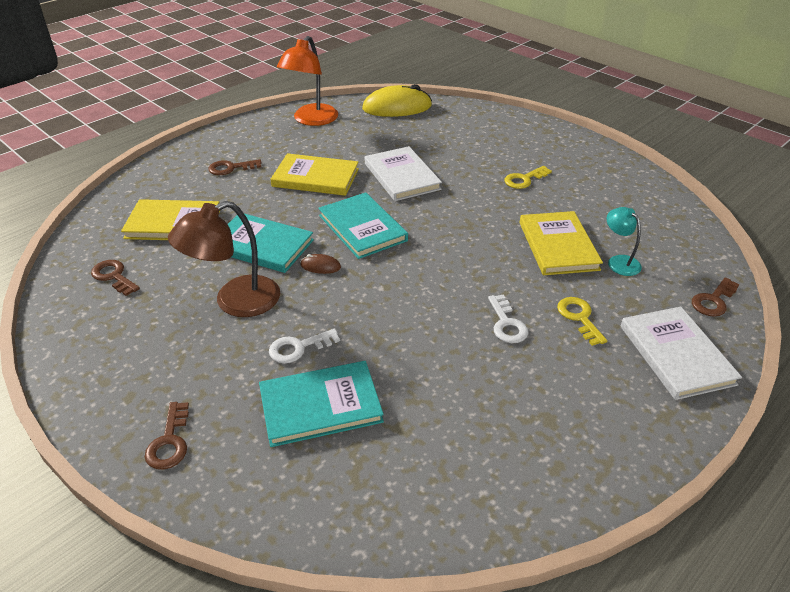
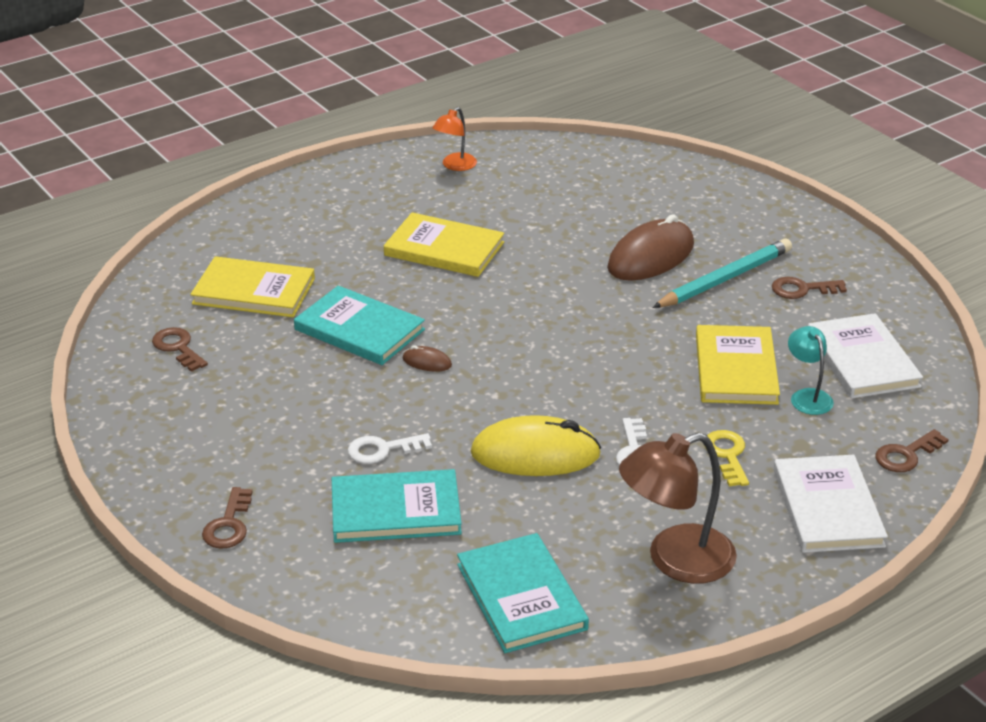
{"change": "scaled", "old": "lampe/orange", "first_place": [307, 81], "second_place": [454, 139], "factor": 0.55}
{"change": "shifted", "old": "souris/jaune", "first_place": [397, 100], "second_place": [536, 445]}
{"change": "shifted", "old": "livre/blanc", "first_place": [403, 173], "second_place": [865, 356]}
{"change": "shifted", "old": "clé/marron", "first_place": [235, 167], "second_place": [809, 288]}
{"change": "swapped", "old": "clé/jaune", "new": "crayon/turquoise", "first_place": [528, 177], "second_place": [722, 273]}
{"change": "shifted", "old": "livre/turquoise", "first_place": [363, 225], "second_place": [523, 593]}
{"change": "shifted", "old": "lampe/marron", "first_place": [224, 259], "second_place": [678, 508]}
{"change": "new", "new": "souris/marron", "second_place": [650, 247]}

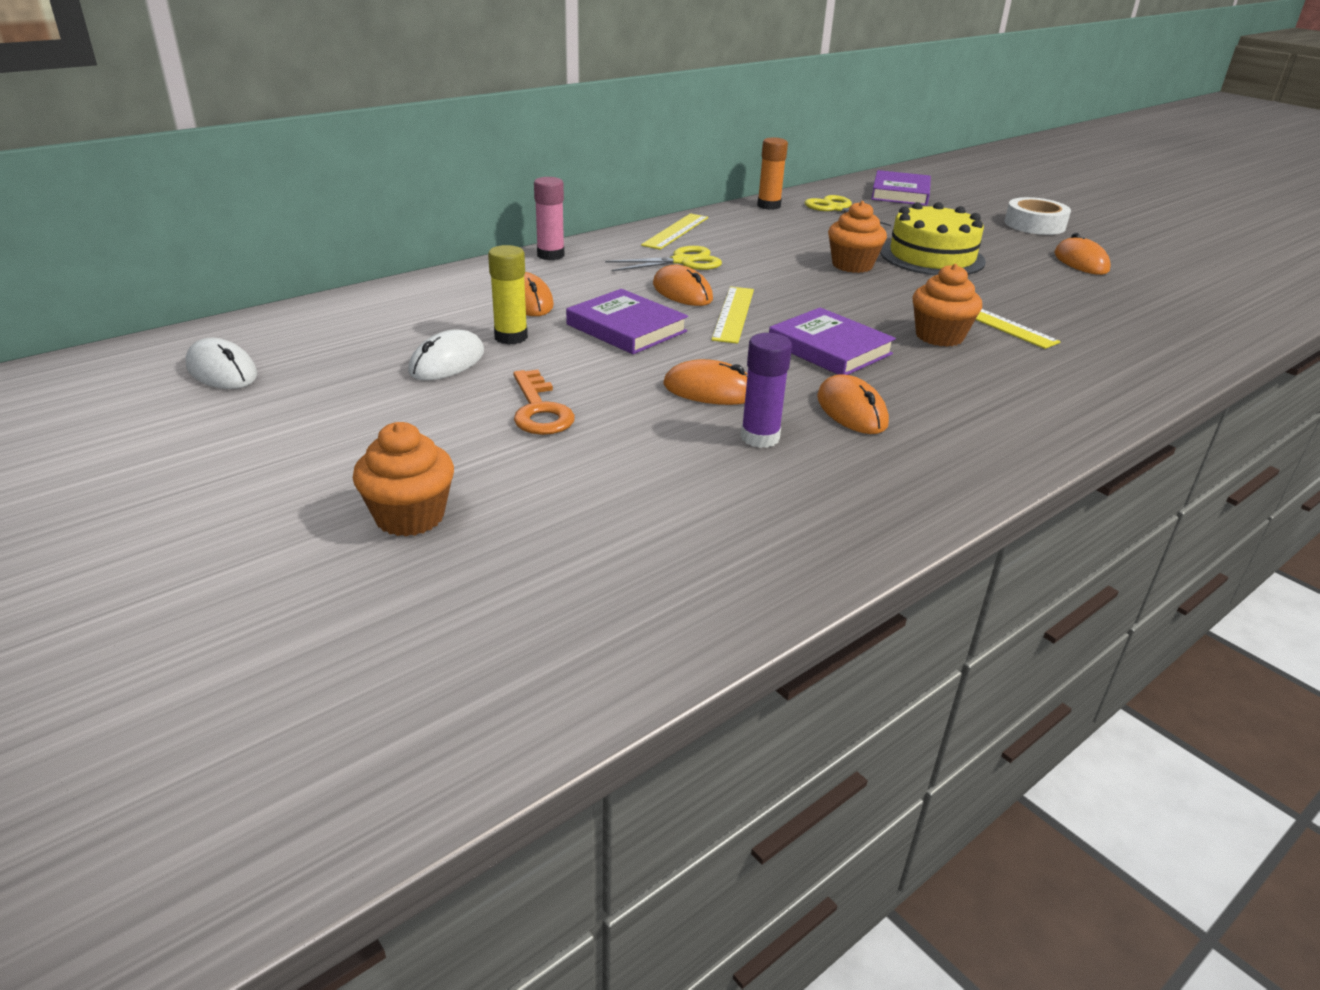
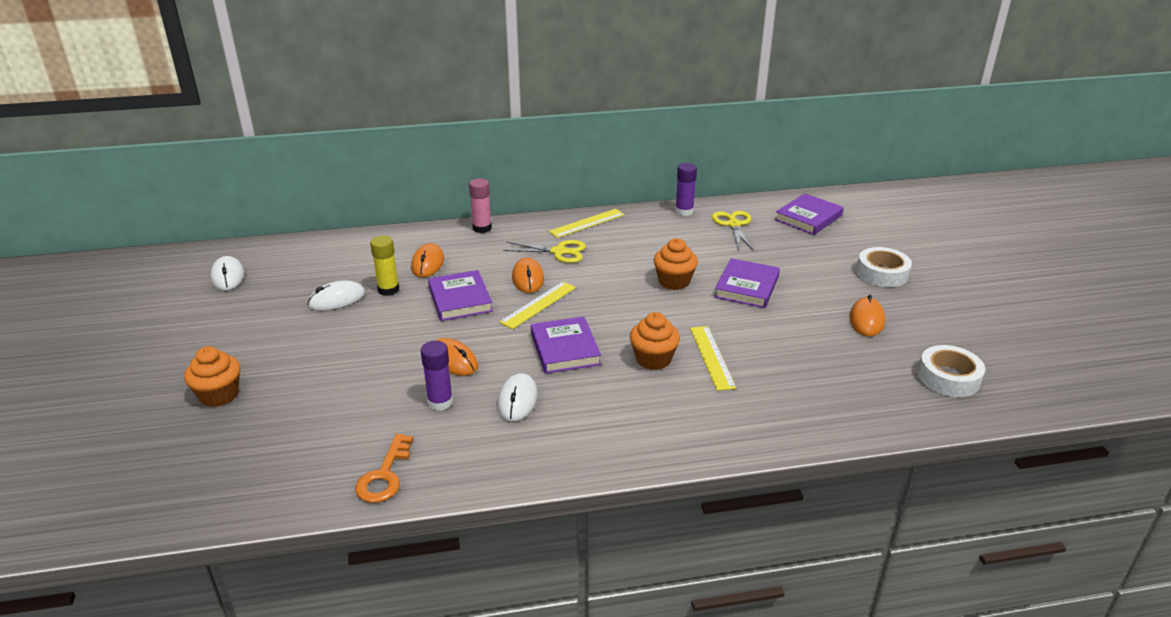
{"change": "repainted", "old": "bâton de colle/orange", "new": "bâton de colle/violet", "first_place": [772, 173], "second_place": [686, 189]}
{"change": "swapped", "old": "gâteau/jaune", "new": "livre/violet", "first_place": [933, 238], "second_place": [747, 283]}
{"change": "shifted", "old": "clé/orange", "first_place": [544, 402], "second_place": [384, 468]}
{"change": "repainted", "old": "souris/orange", "new": "souris/blanc", "first_place": [853, 404], "second_place": [517, 397]}
{"change": "new", "new": "ruban adhésif/blanc", "second_place": [951, 371]}

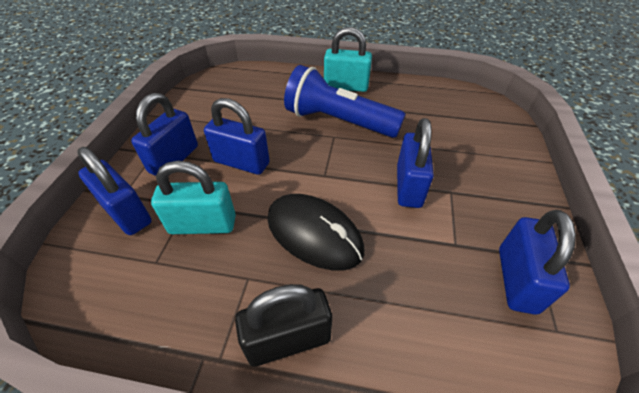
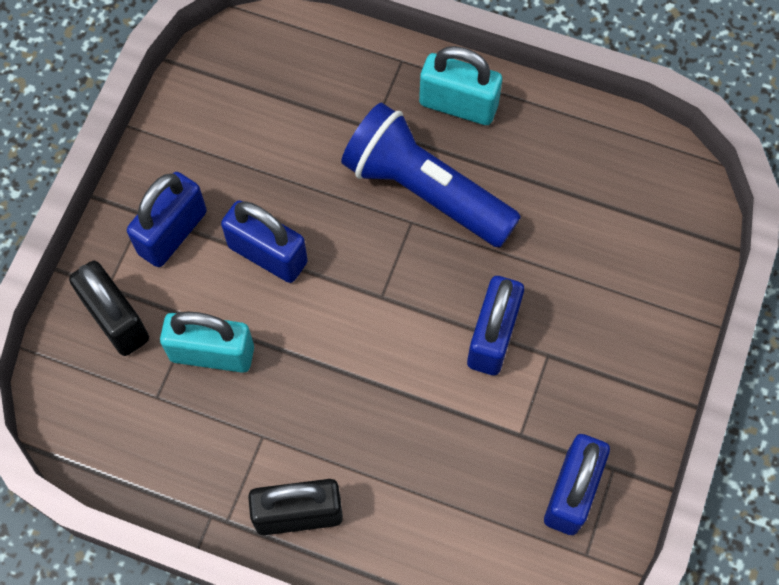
{"change": "repainted", "old": "cadenas/bleu", "new": "cadenas/noir", "first_place": [114, 191], "second_place": [109, 308]}
{"change": "gone", "old": "souris/noir", "first_place": [316, 232]}

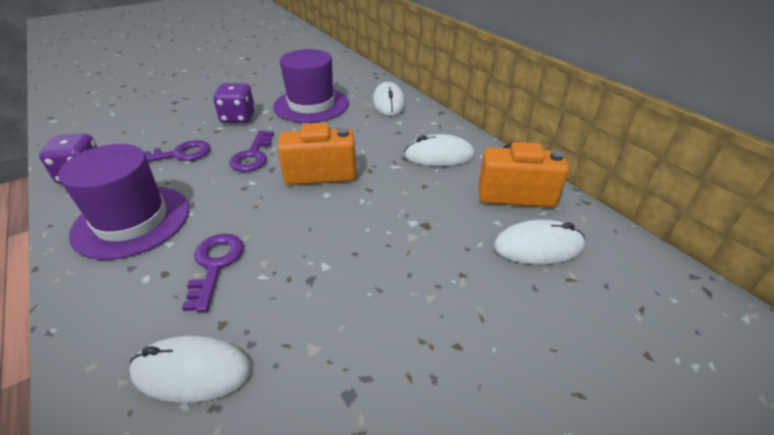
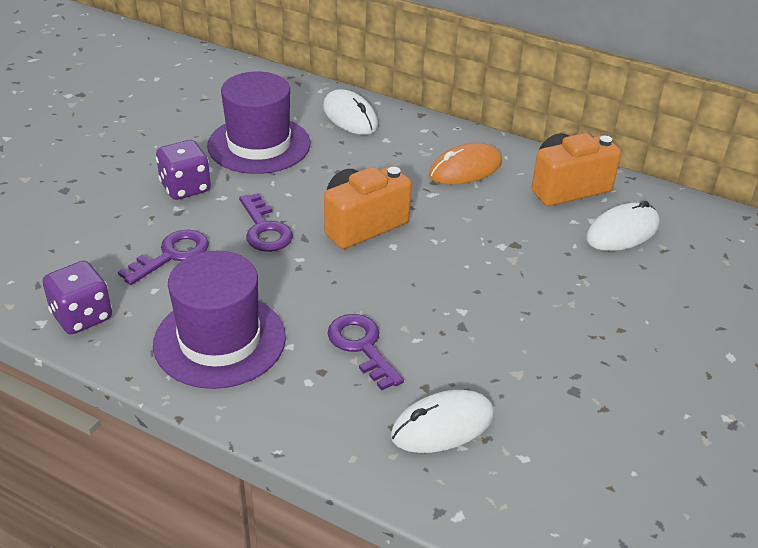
{"change": "repainted", "old": "souris/blanc", "new": "souris/orange", "first_place": [439, 150], "second_place": [465, 164]}

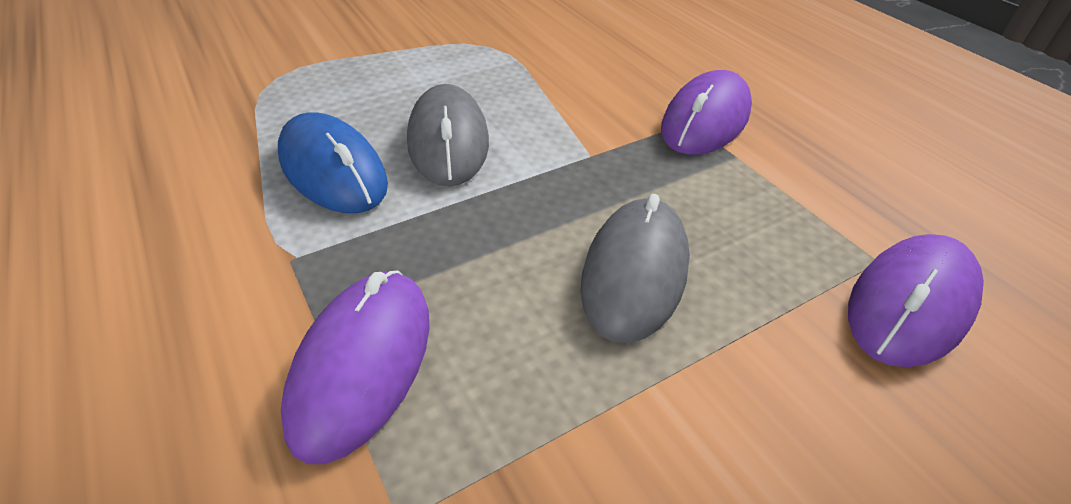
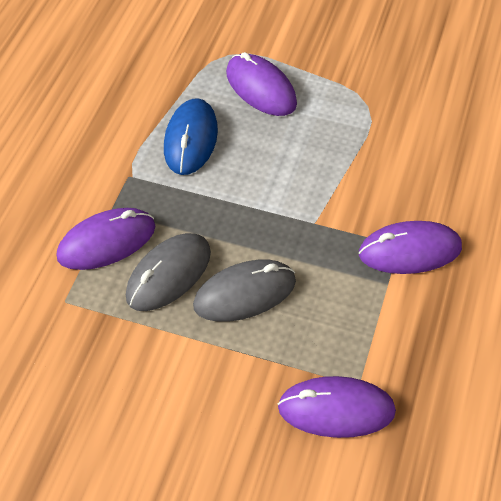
{"change": "shifted", "old": "souris/gris", "first_place": [448, 135], "second_place": [168, 272]}
{"change": "new", "new": "souris/violet", "second_place": [261, 84]}

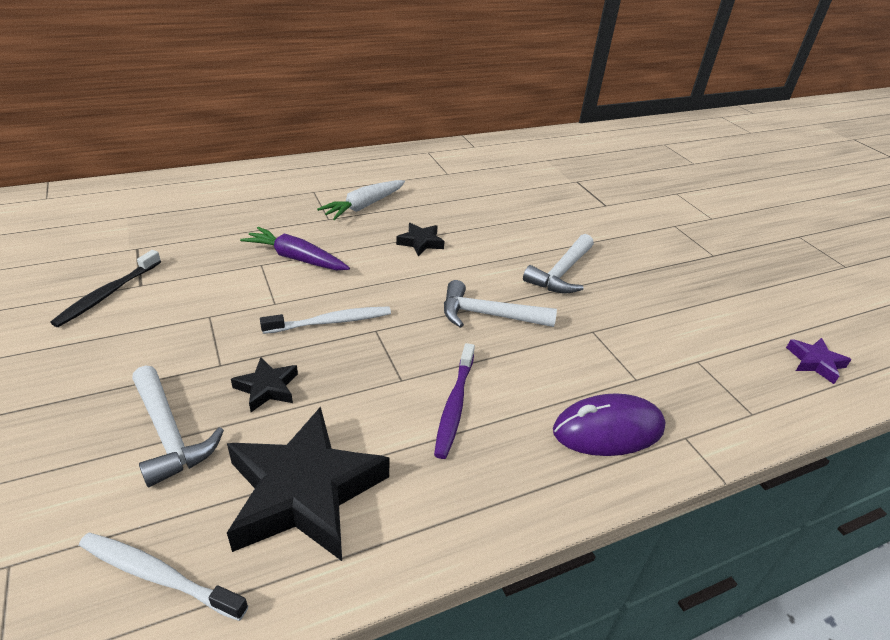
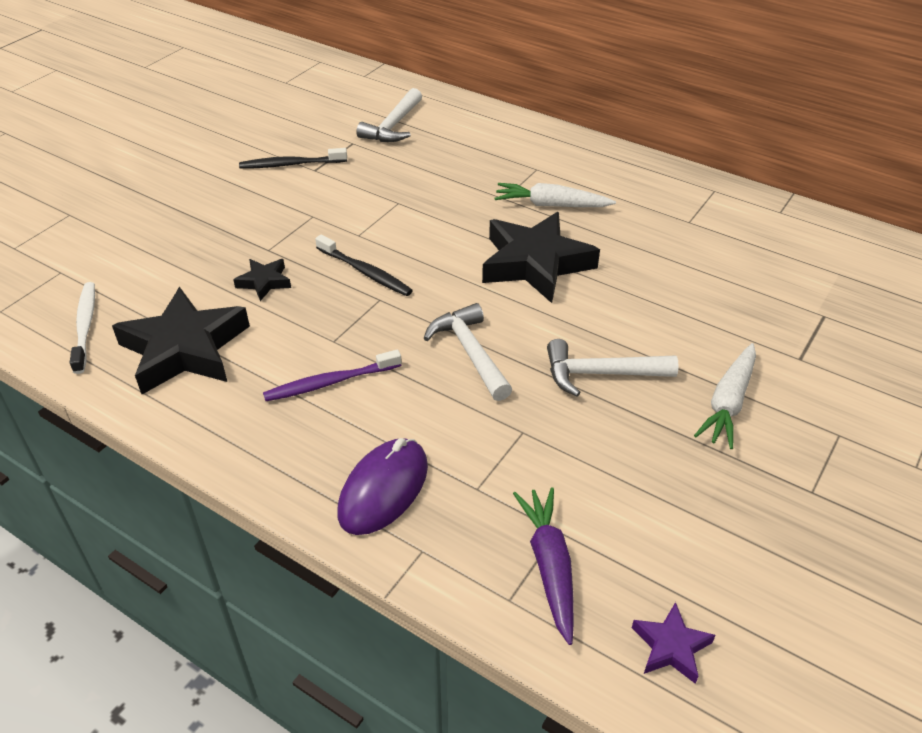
{"change": "scaled", "old": "étoile/noir", "first_place": [420, 239], "second_place": [541, 257], "factor": 2.16}
{"change": "shifted", "old": "carotte/violet", "first_place": [295, 248], "second_place": [543, 566]}
{"change": "repainted", "old": "brosse à dents/blanc", "new": "brosse à dents/noir", "first_place": [325, 320], "second_place": [364, 265]}
{"change": "shifted", "old": "marteau/blanc", "first_place": [178, 426], "second_place": [389, 115]}
{"change": "rotated", "old": "souris/violet", "first_place": [609, 424], "second_place": [383, 486], "degrees": 75}
{"change": "new", "new": "carotte/blanc", "second_place": [725, 396]}

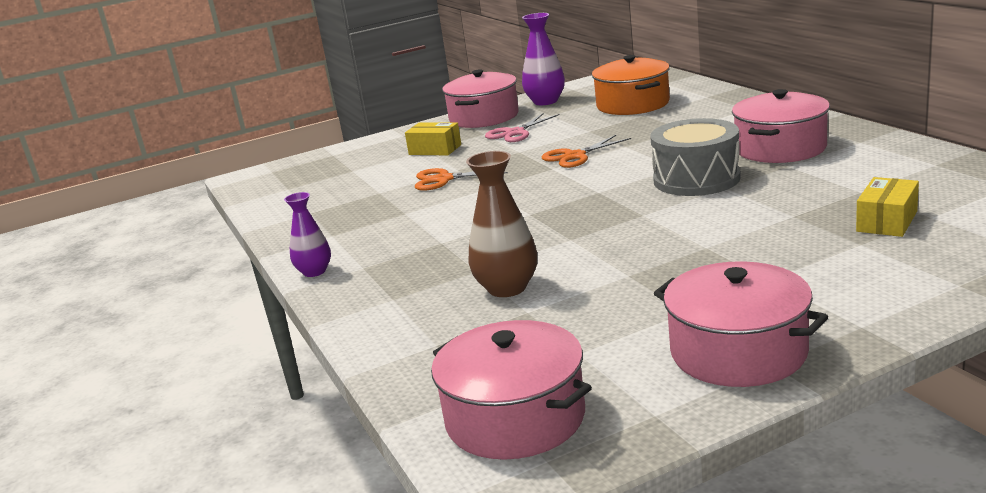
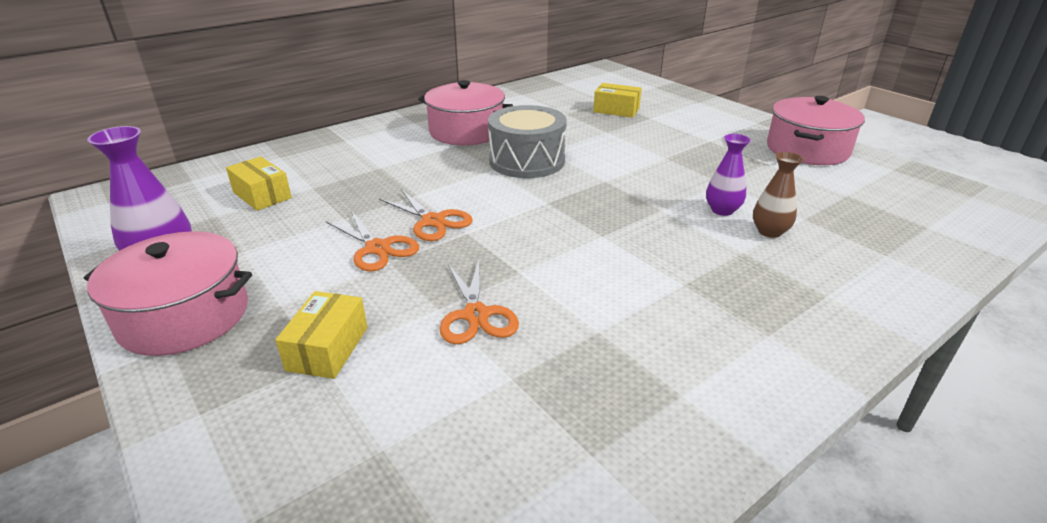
{"change": "swapped", "old": "marmite/orange", "new": "boîte/jaune", "first_place": [631, 85], "second_place": [259, 183]}
{"change": "gone", "old": "ciseaux/rose", "first_place": [522, 127]}
{"change": "scaled", "old": "vase/marron", "first_place": [501, 224], "second_place": [778, 195], "factor": 0.65}
{"change": "shifted", "old": "vase/violet", "first_place": [307, 234], "second_place": [728, 175]}
{"change": "gone", "old": "marmite/rose", "first_place": [511, 390]}
{"change": "new", "new": "ciseaux/orange", "second_place": [372, 241]}

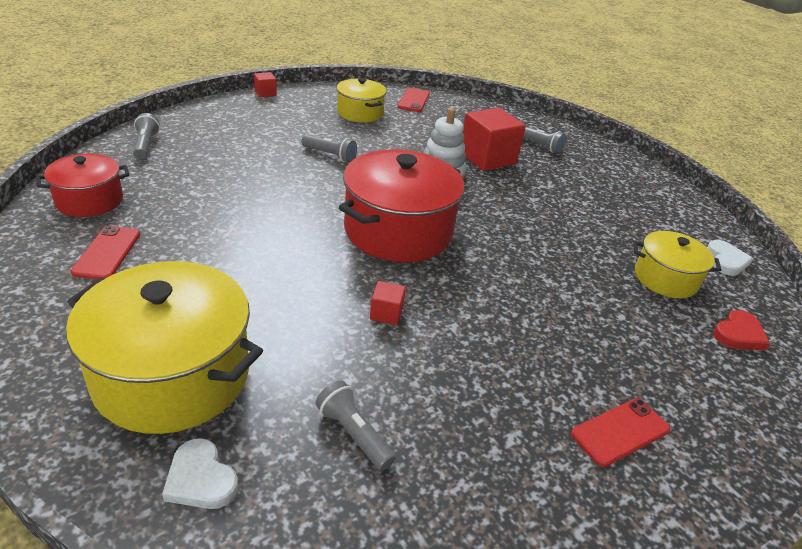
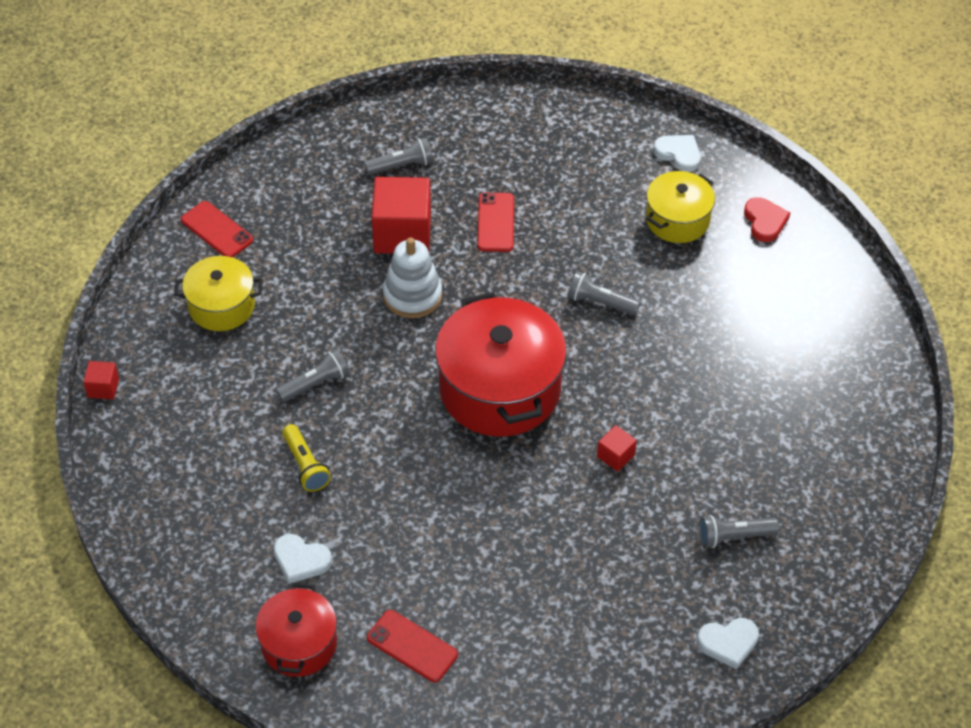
{"change": "shifted", "old": "lampe de poche/gris", "first_place": [146, 136], "second_place": [604, 293]}
{"change": "gone", "old": "marmite/jaune", "first_place": [164, 347]}
{"change": "shifted", "old": "téléphone/rouge", "first_place": [620, 432], "second_place": [496, 222]}
{"change": "new", "new": "lampe de poche/jaune", "second_place": [306, 458]}
{"change": "new", "new": "cœur/blanc", "second_place": [303, 559]}

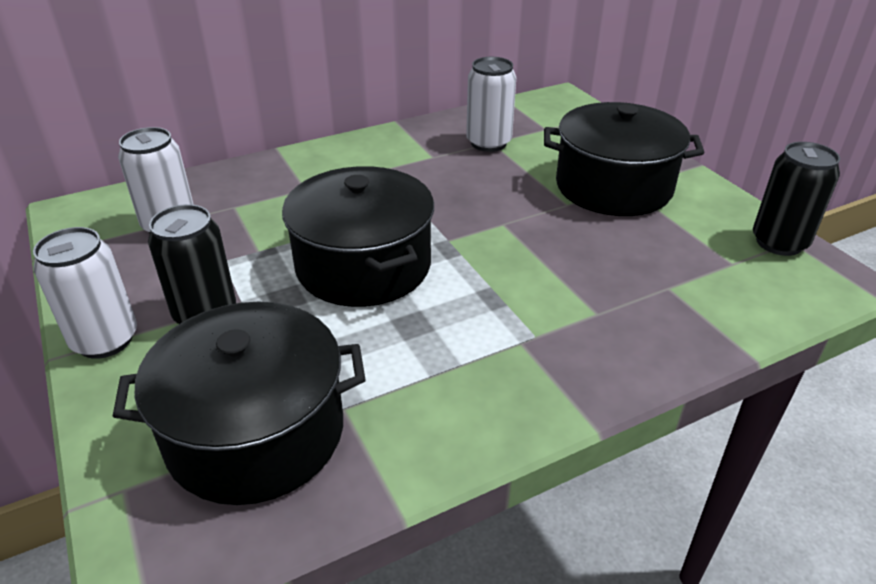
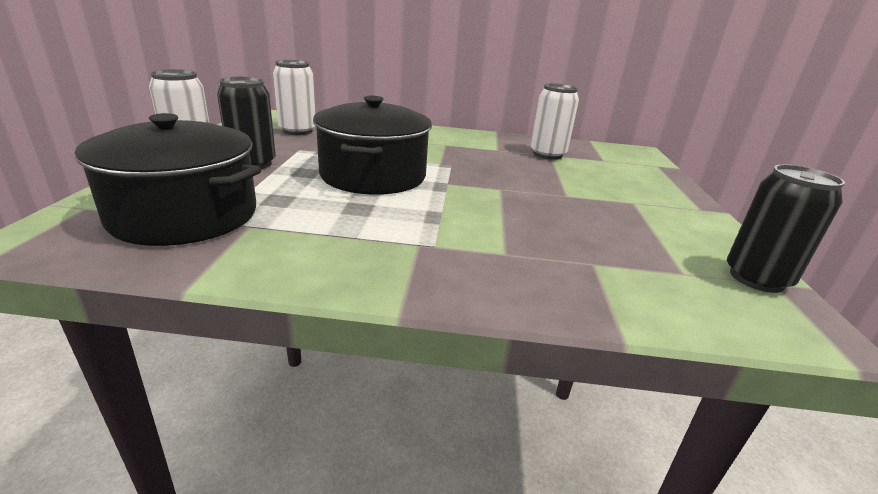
{"change": "gone", "old": "marmite/noir", "first_place": [624, 159]}

